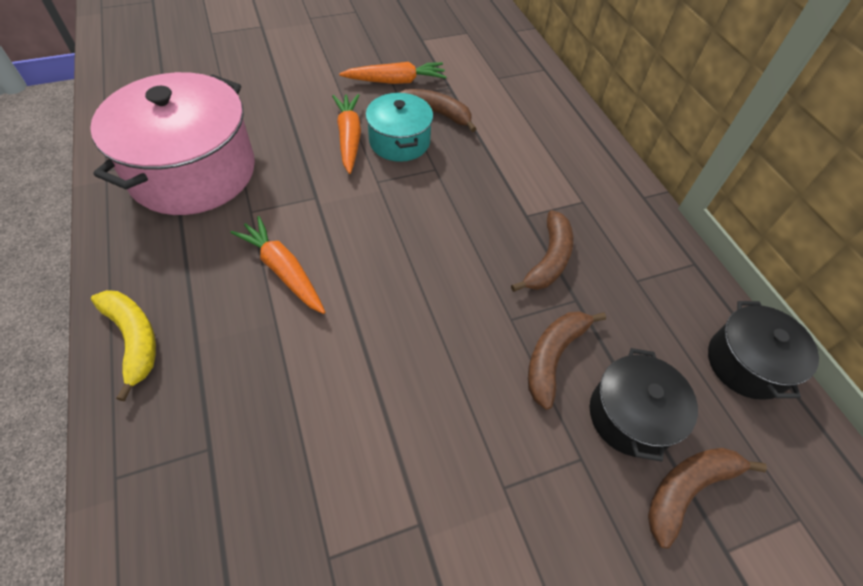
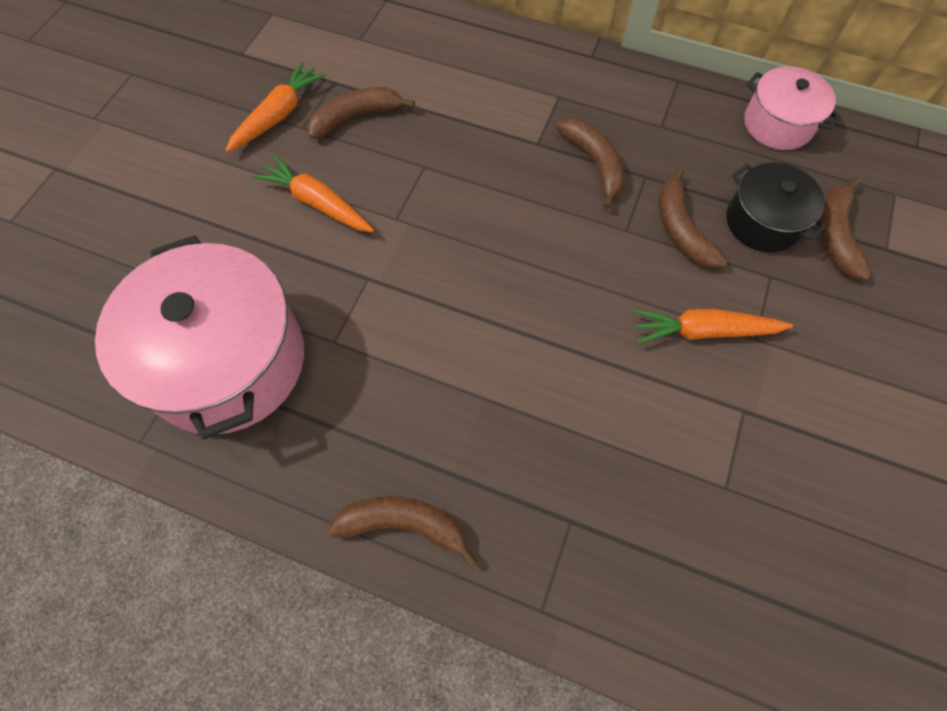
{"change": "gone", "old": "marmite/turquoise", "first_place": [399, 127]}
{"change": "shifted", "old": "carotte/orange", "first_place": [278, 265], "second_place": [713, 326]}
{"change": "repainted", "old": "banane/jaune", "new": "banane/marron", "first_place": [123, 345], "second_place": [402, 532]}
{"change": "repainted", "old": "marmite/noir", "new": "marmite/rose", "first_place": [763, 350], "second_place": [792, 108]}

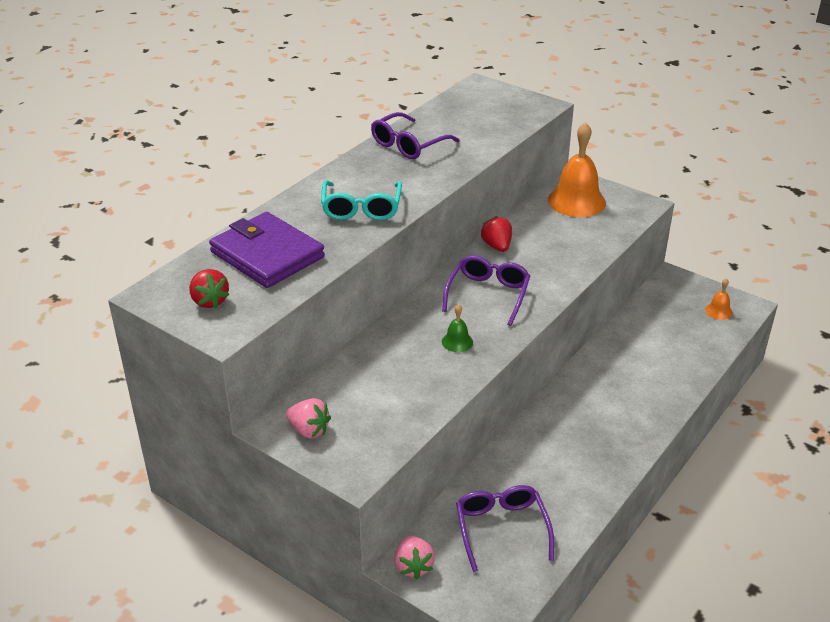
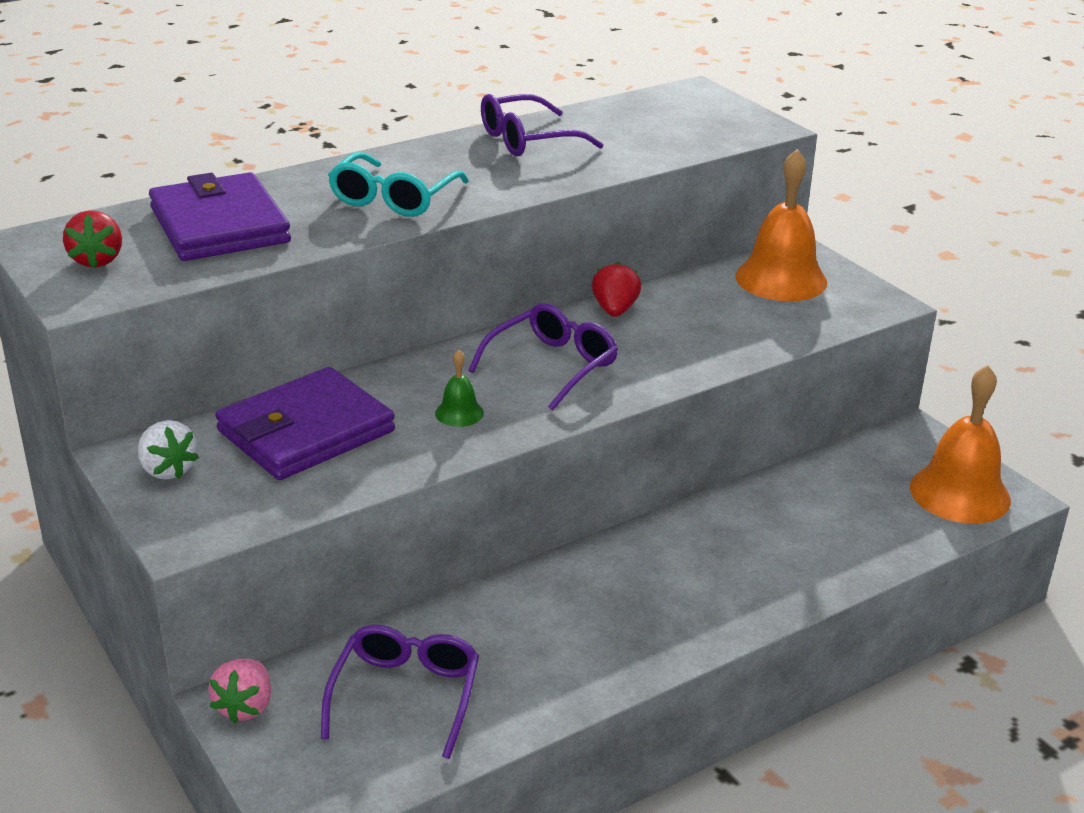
{"change": "scaled", "old": "cloche/orange", "first_place": [719, 299], "second_place": [960, 444], "factor": 2.2}
{"change": "repainted", "old": "fraise/rose", "new": "fraise/blanc", "first_place": [308, 418], "second_place": [168, 450]}
{"change": "new", "new": "portefeuille/violet", "second_place": [305, 423]}

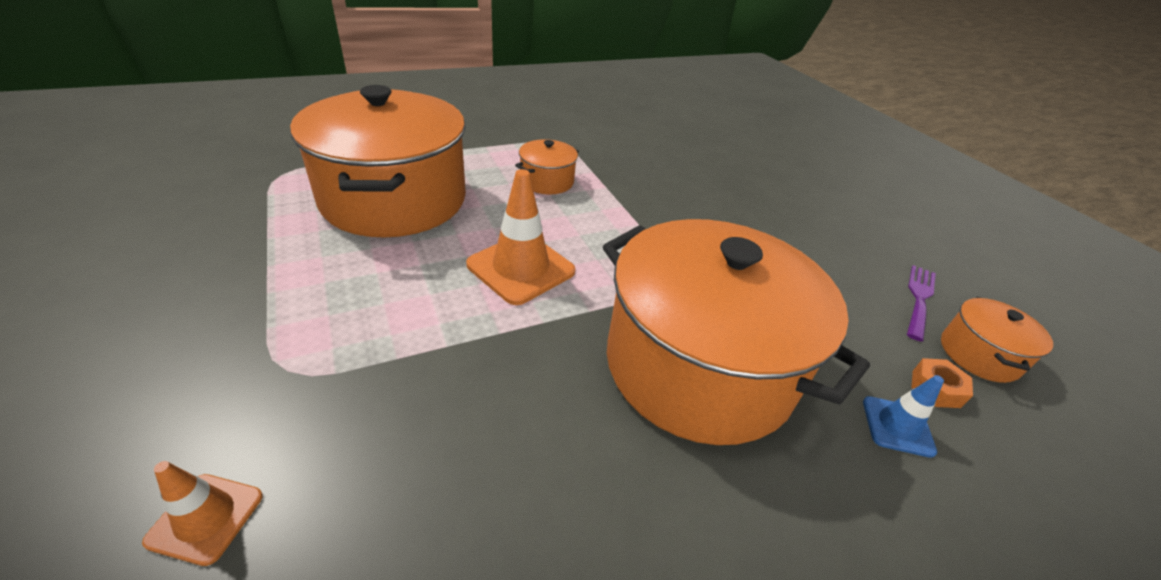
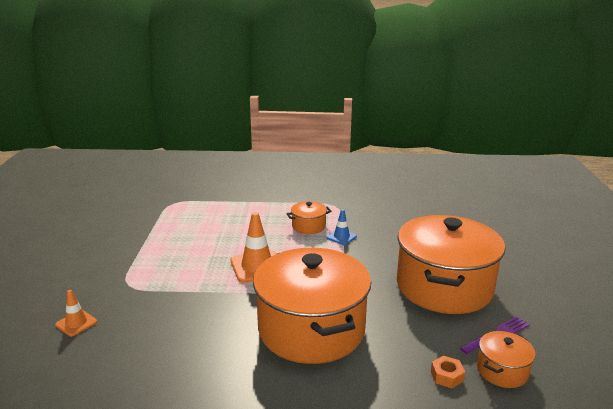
{"change": "shifted", "old": "marmite/orange", "first_place": [378, 161], "second_place": [451, 264]}
{"change": "shifted", "old": "cône de chantier/bleu", "first_place": [903, 416], "second_place": [341, 227]}

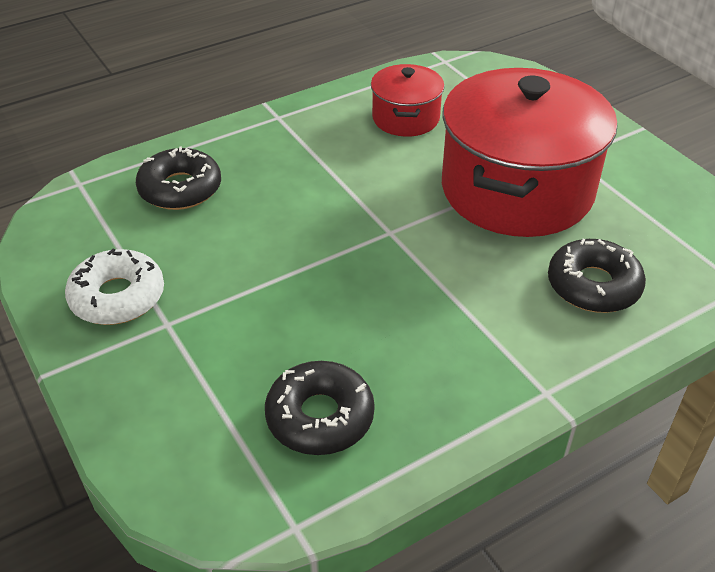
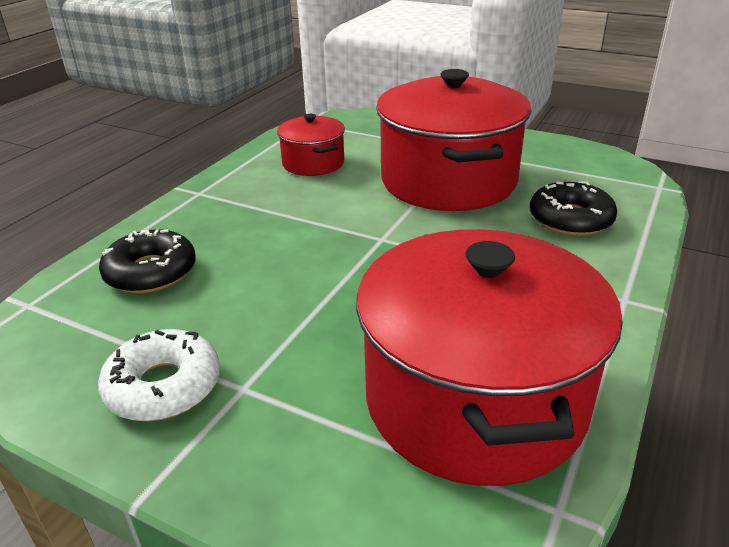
{"change": "swapped", "old": "beignet/noir", "new": "marmite/rouge", "first_place": [320, 408], "second_place": [489, 357]}

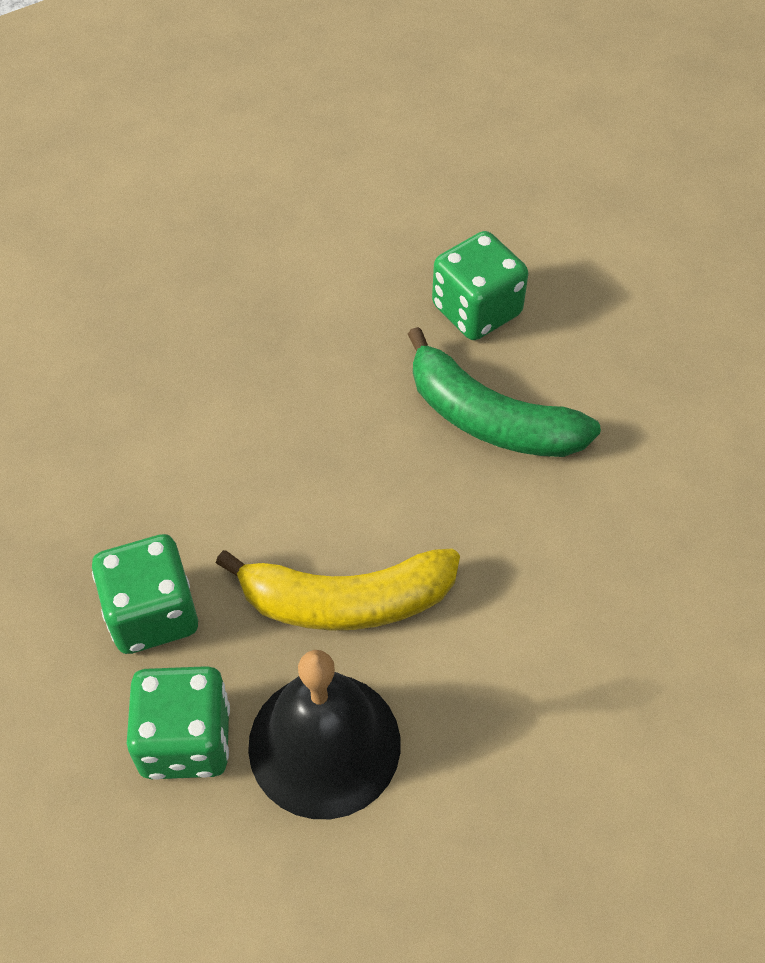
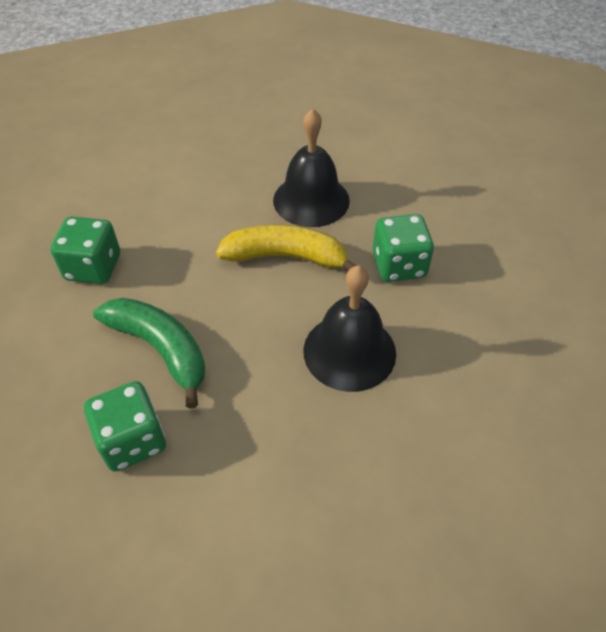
{"change": "shifted", "old": "dé/vert", "first_place": [178, 723], "second_place": [85, 250]}
{"change": "new", "new": "cloche/noir", "second_place": [349, 328]}

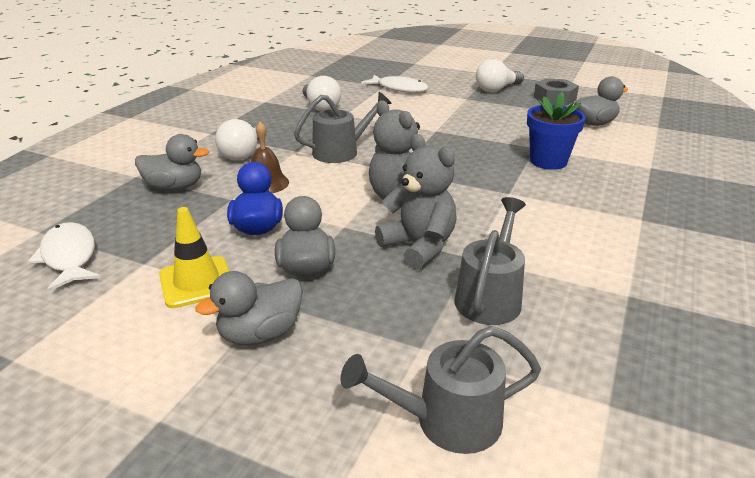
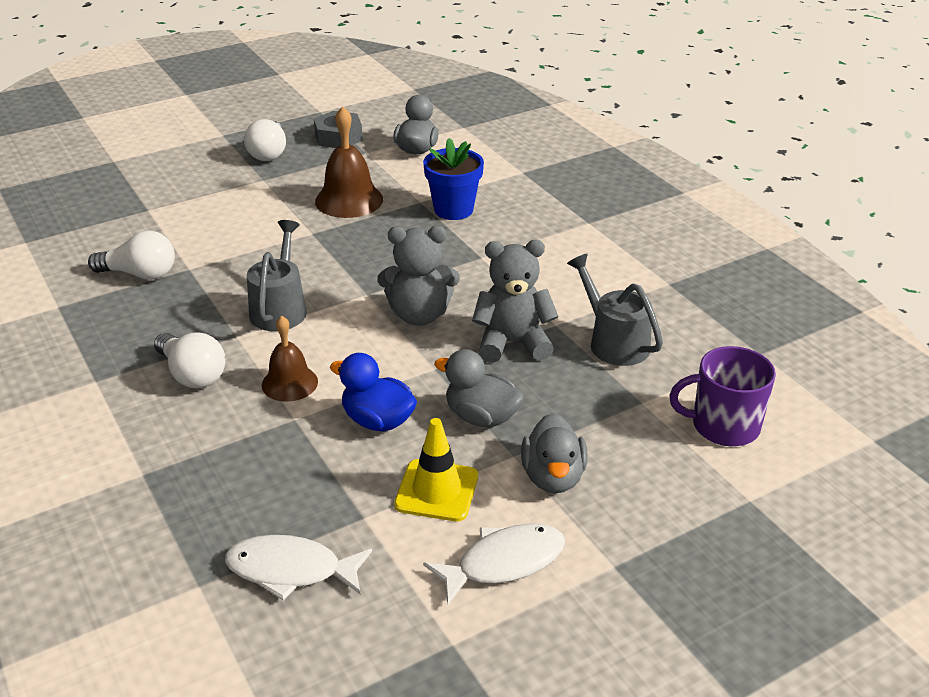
{"change": "shifted", "old": "poisson/blanc", "first_place": [394, 84], "second_place": [494, 564]}
{"change": "gone", "old": "canard/gris", "first_place": [172, 162]}
{"change": "swapped", "old": "arrosoir/gris", "new": "tasse/violet", "first_place": [440, 390], "second_place": [722, 396]}
{"change": "new", "new": "cloche/marron", "second_place": [349, 162]}

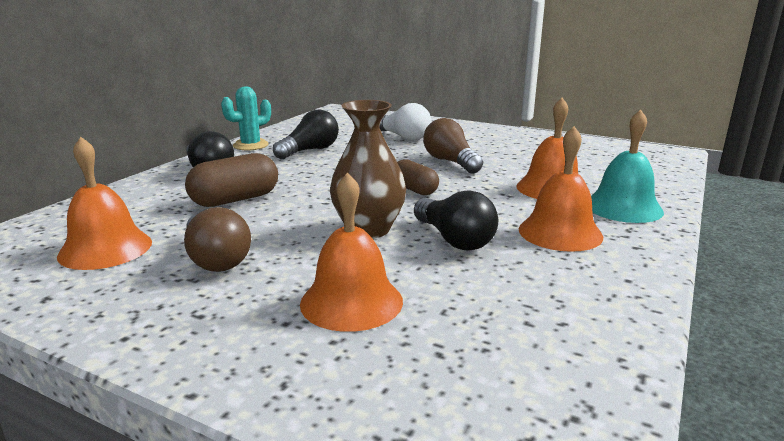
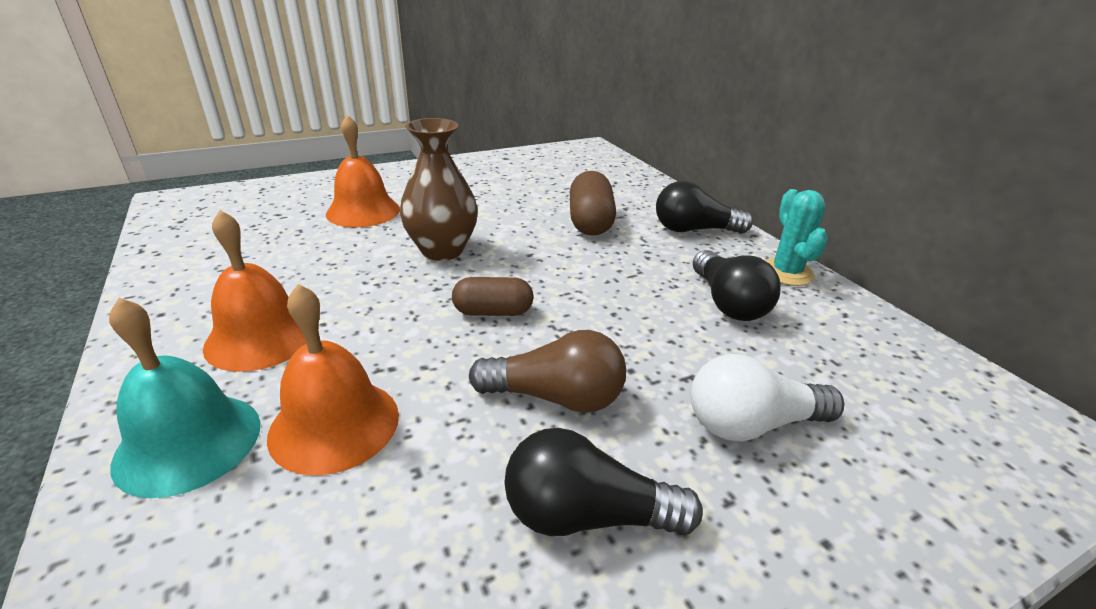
{"change": "gone", "old": "cloche/orange", "first_place": [104, 203]}
{"change": "shifted", "old": "ampoule/noir", "first_place": [456, 220], "second_place": [603, 482]}
{"change": "gone", "old": "ampoule/marron", "first_place": [217, 239]}

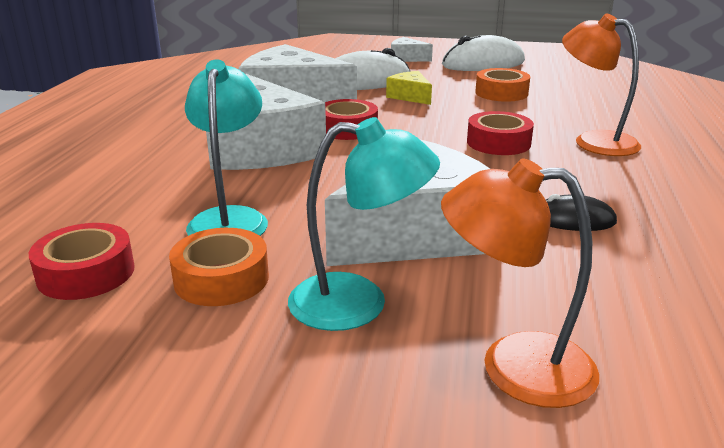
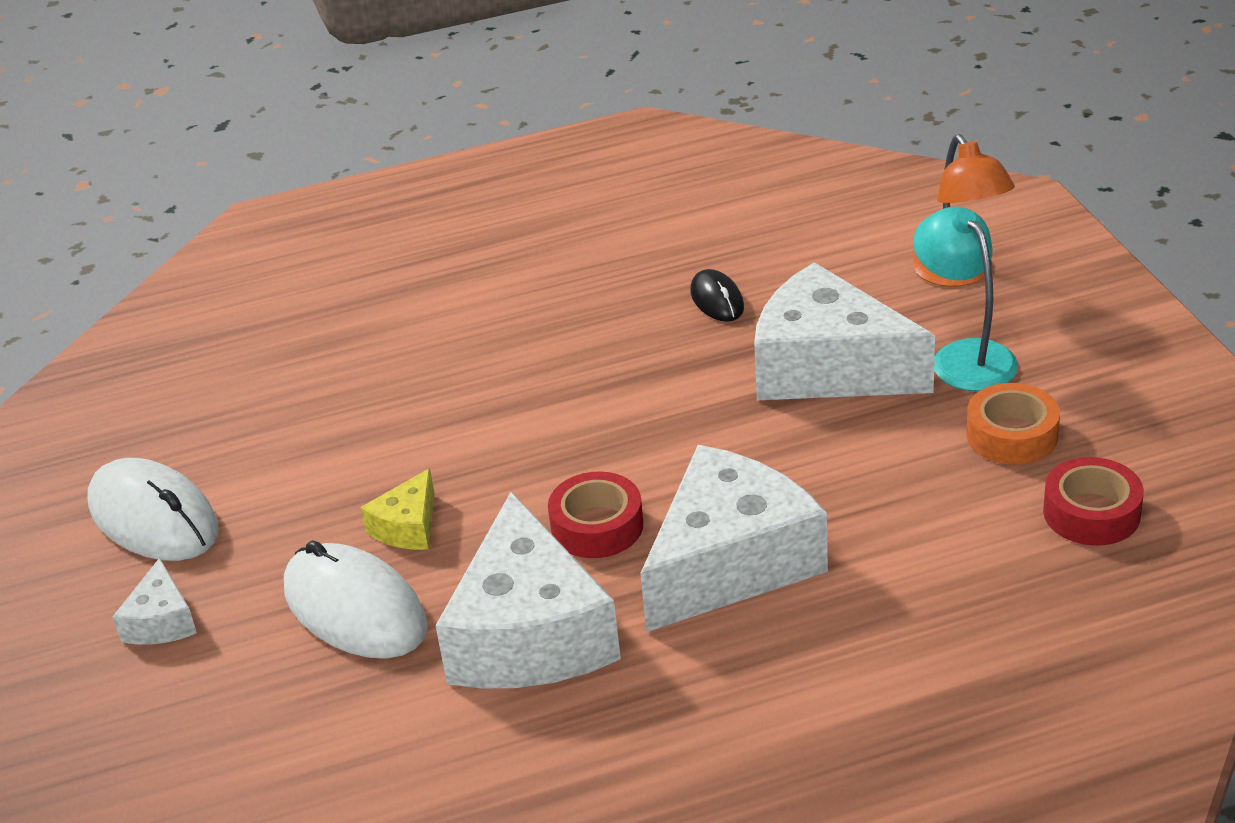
{"change": "gone", "old": "lampe/orange", "first_place": [601, 85]}
{"change": "gone", "old": "lampe/turquoise", "first_place": [226, 148]}
{"change": "gone", "old": "ruban adhésif/orange", "first_place": [502, 84]}
{"change": "gone", "old": "ruban adhésif/rouge", "first_place": [500, 133]}

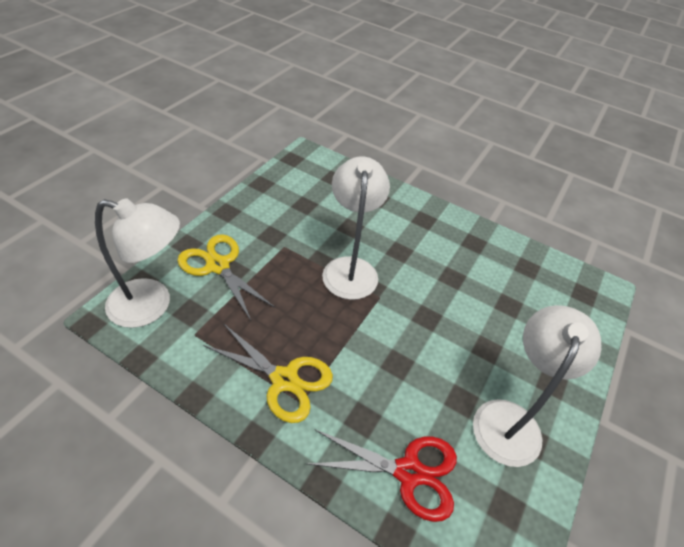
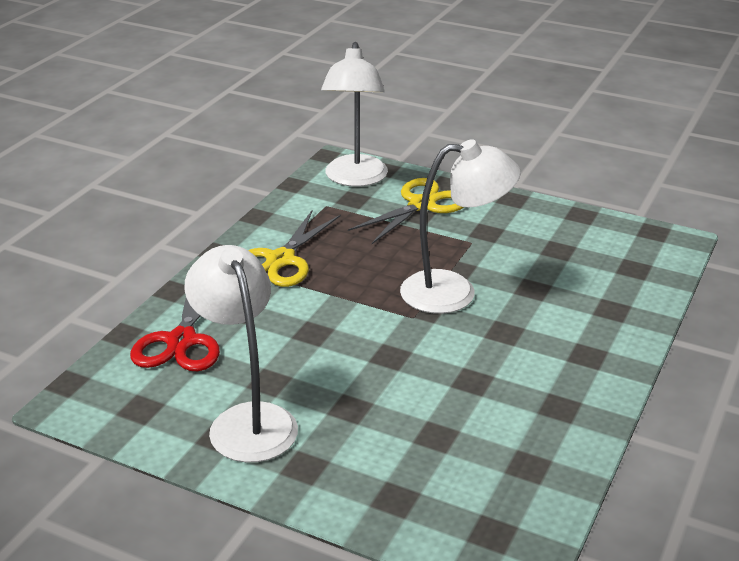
{"change": "rotated", "old": "lampe/blanc", "first_place": [537, 386], "second_place": [241, 353], "degrees": -135}

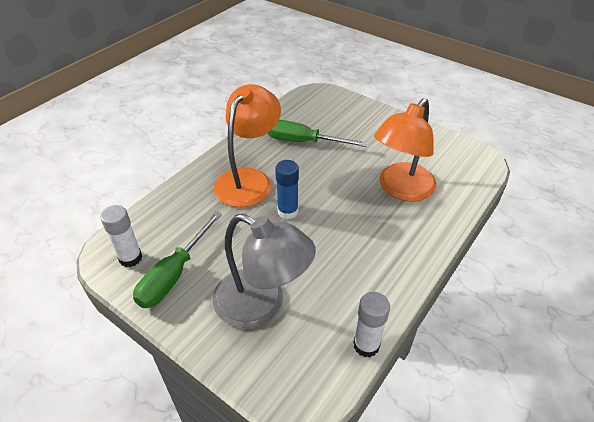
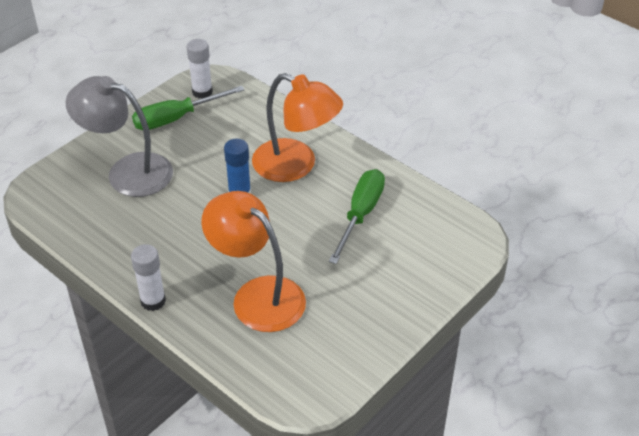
{"change": "rotated", "old": "tournevis/vert", "first_place": [177, 259], "second_place": [188, 108], "degrees": -60}
{"change": "rotated", "old": "lampe/gris", "first_place": [264, 271], "second_place": [119, 136], "degrees": 75}
{"change": "shifted", "old": "bâton de colle/blanc", "first_place": [371, 324], "second_place": [148, 277]}

